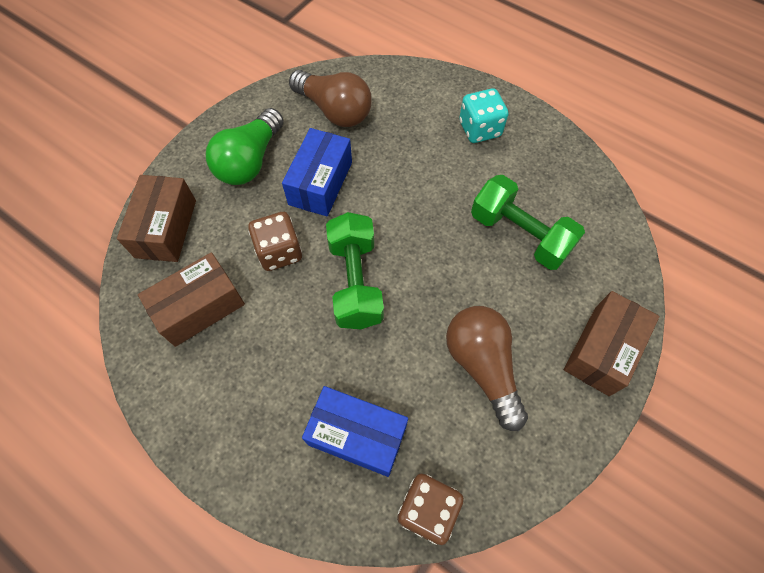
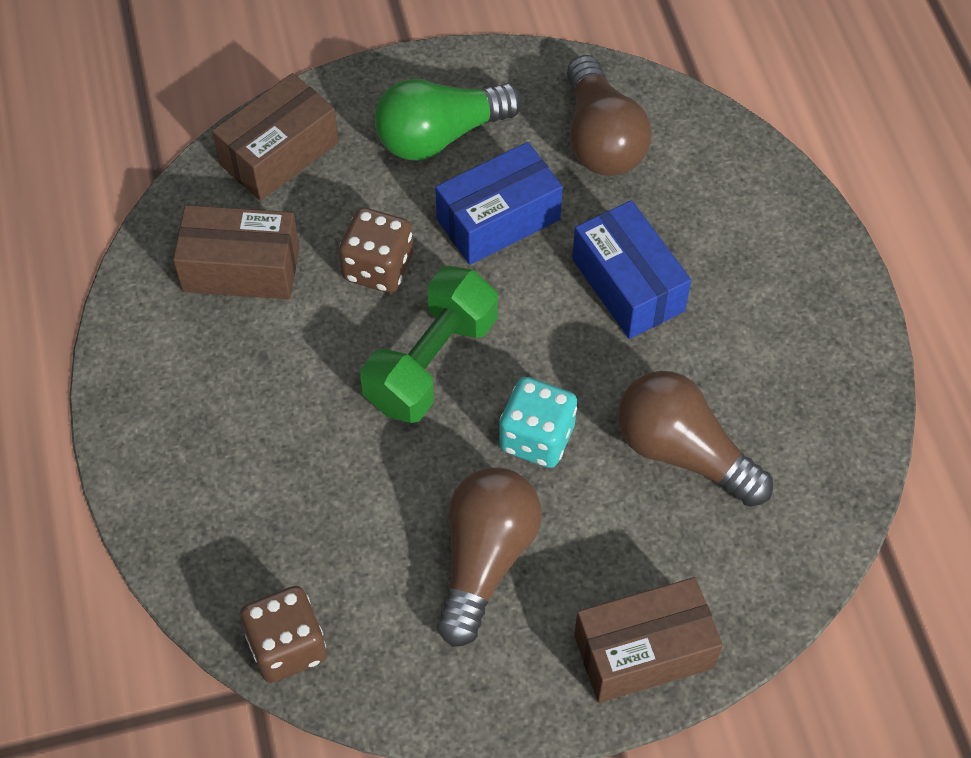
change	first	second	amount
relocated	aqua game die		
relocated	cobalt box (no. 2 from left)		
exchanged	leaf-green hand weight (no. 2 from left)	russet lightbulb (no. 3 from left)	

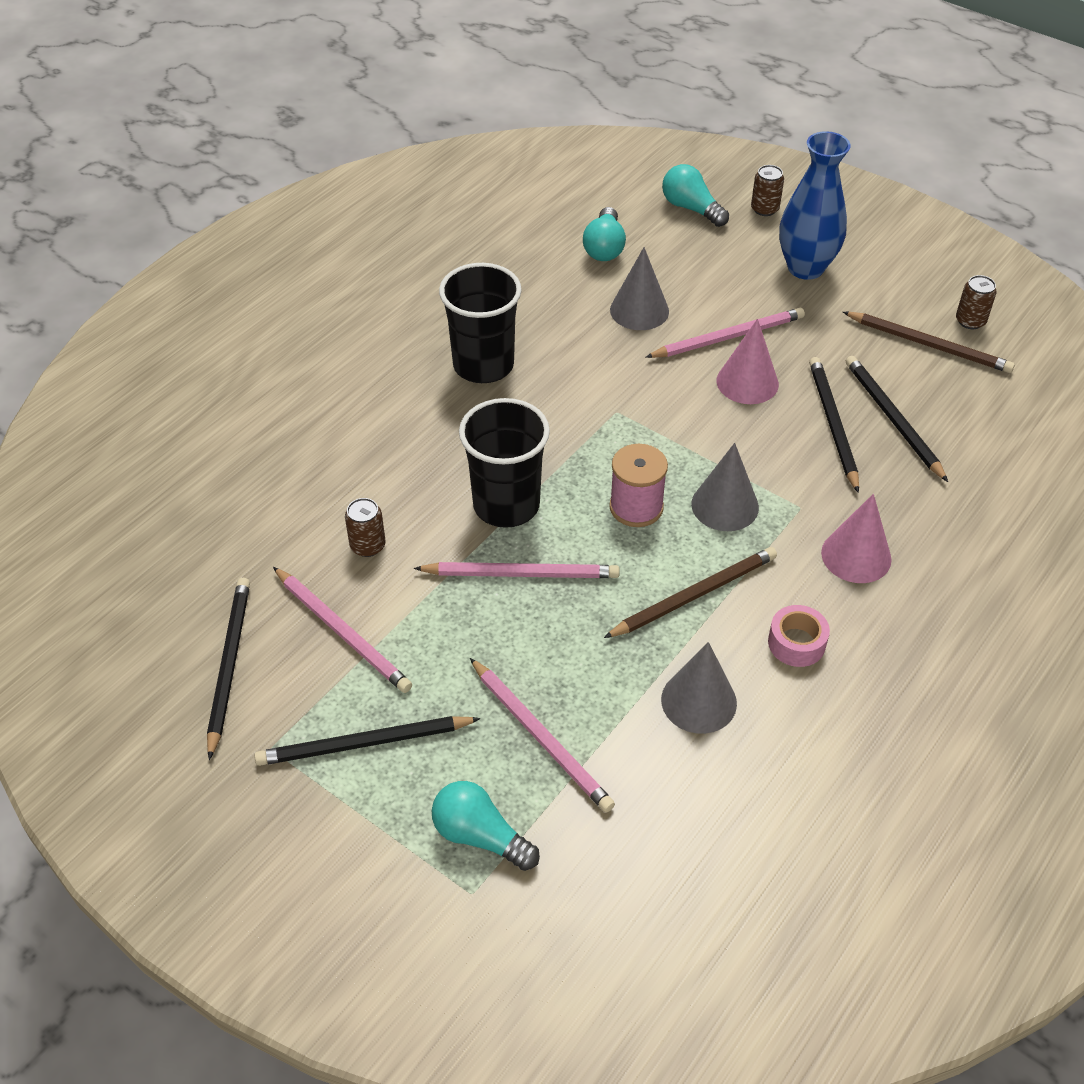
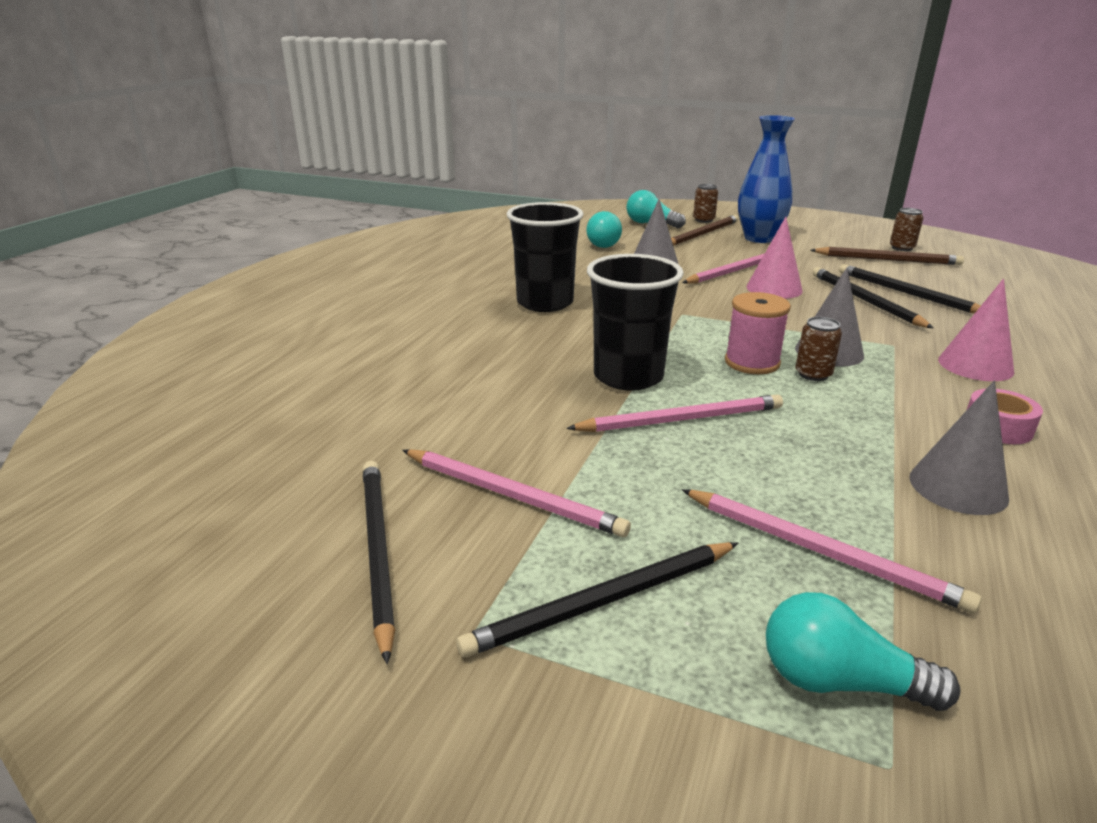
change	first	second	amount
relocated	russet pencil (no. 1 from left)		
relocated	russet soda can (no. 1 from left in the first image)	russet soda can (no. 2 from left)	

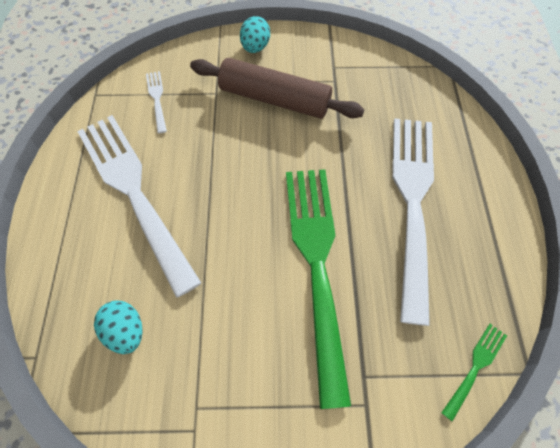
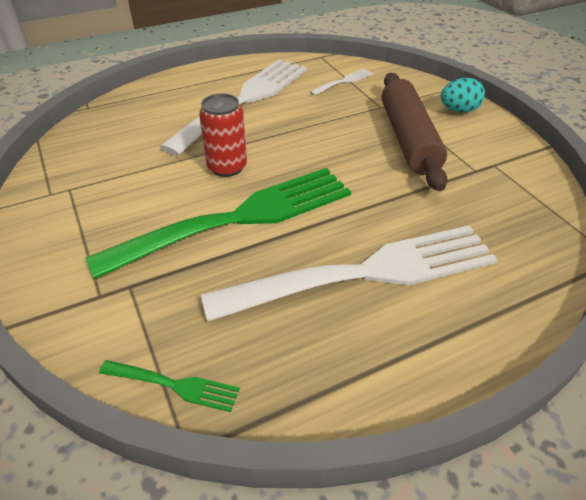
change	first	second	amount
appeared		scarlet soda can	
missing	aqua toy egg (no. 1 from left)		

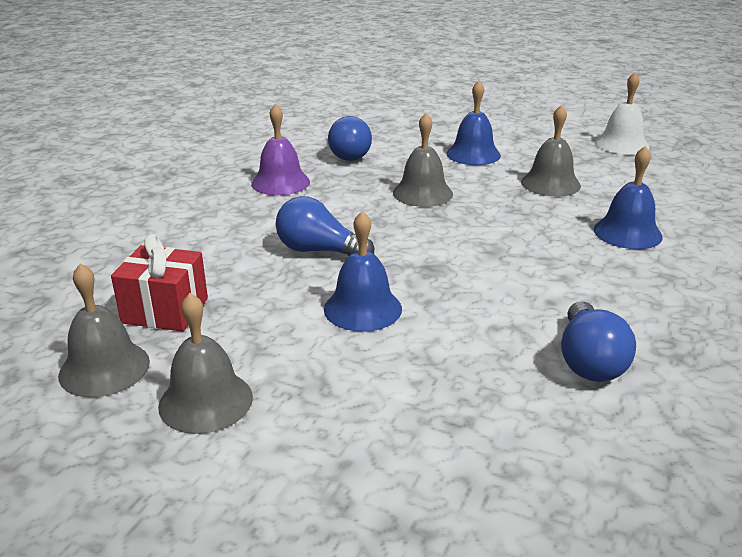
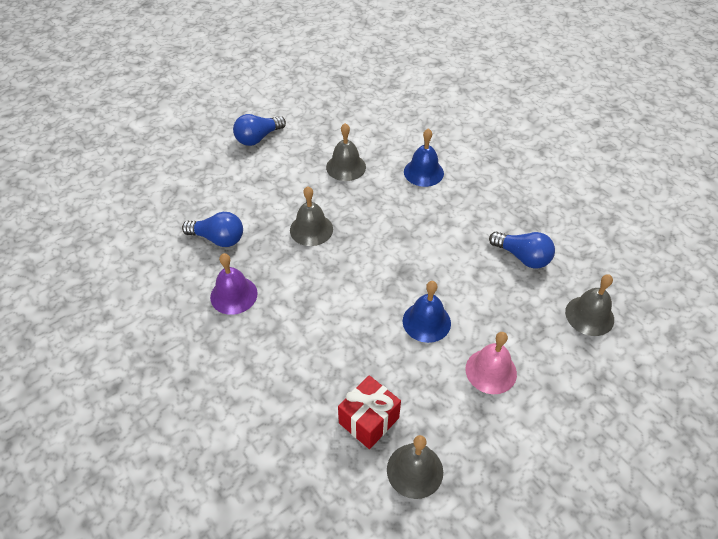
change	first	second	amount
relocated	cobalt lightbulb (no. 1 from left in the first image)	cobalt lightbulb (no. 2 from left)	
appeared		rose-pink school bell	
relocated	gray school bell (no. 2 from left in the first image)	gray school bell (no. 4 from left)	
missing	cobalt school bell (no. 2 from left)		
missing	pure white school bell		

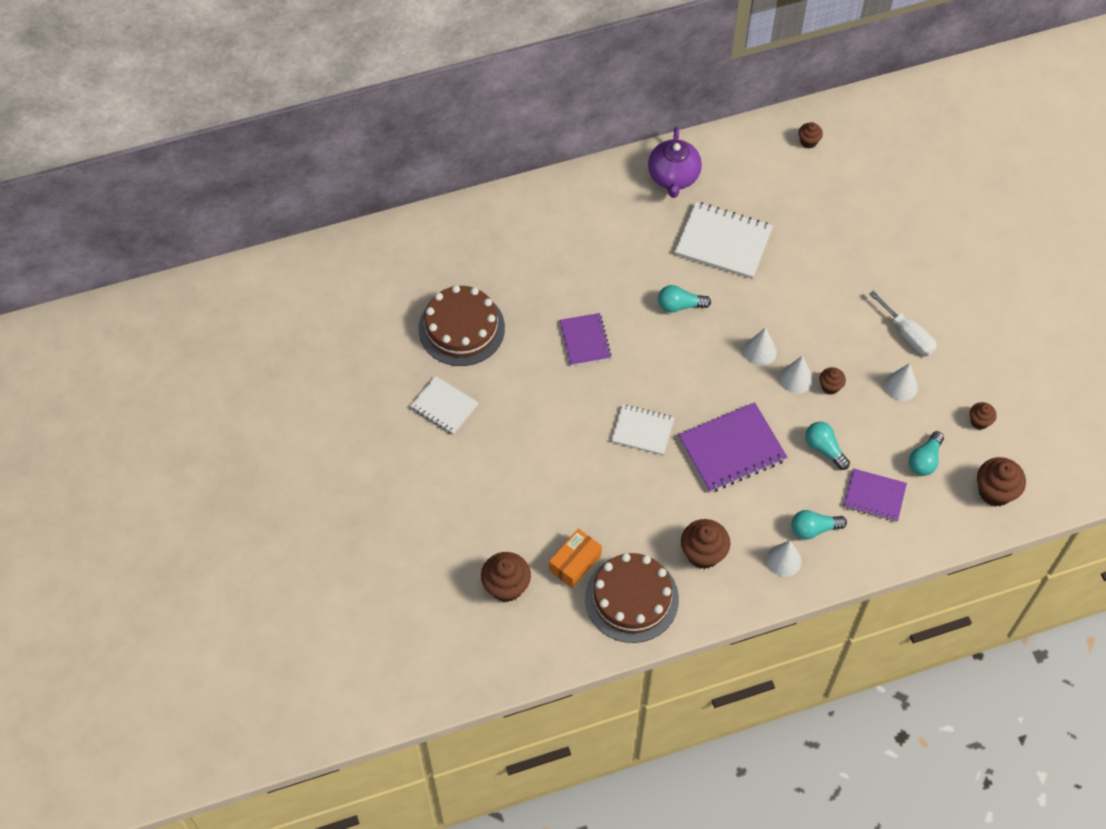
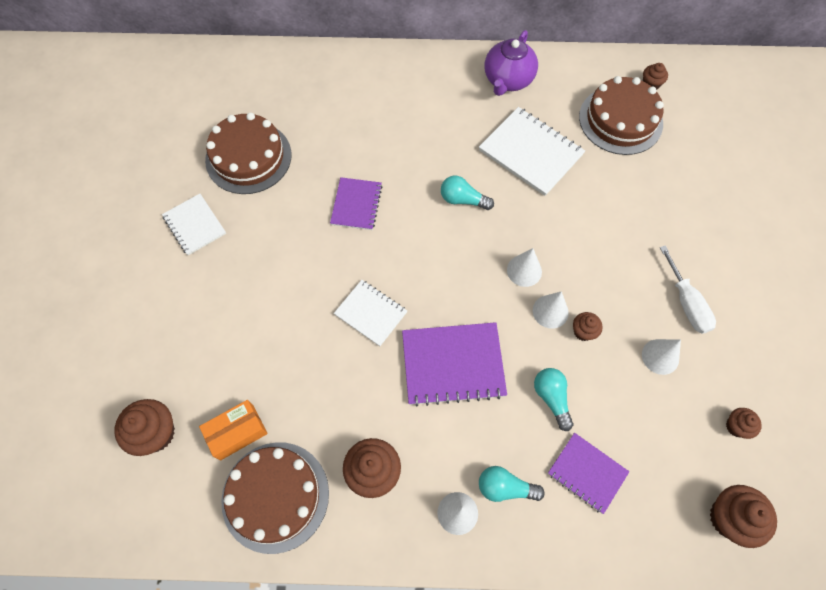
change	first	second	amount
appeared		russet layer cake (no. 3 from left)	
missing	aqua lightbulb (no. 4 from left)		

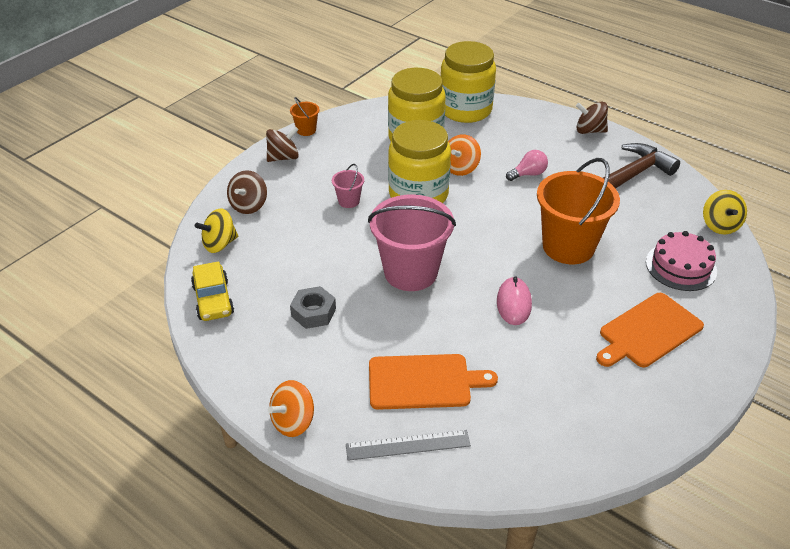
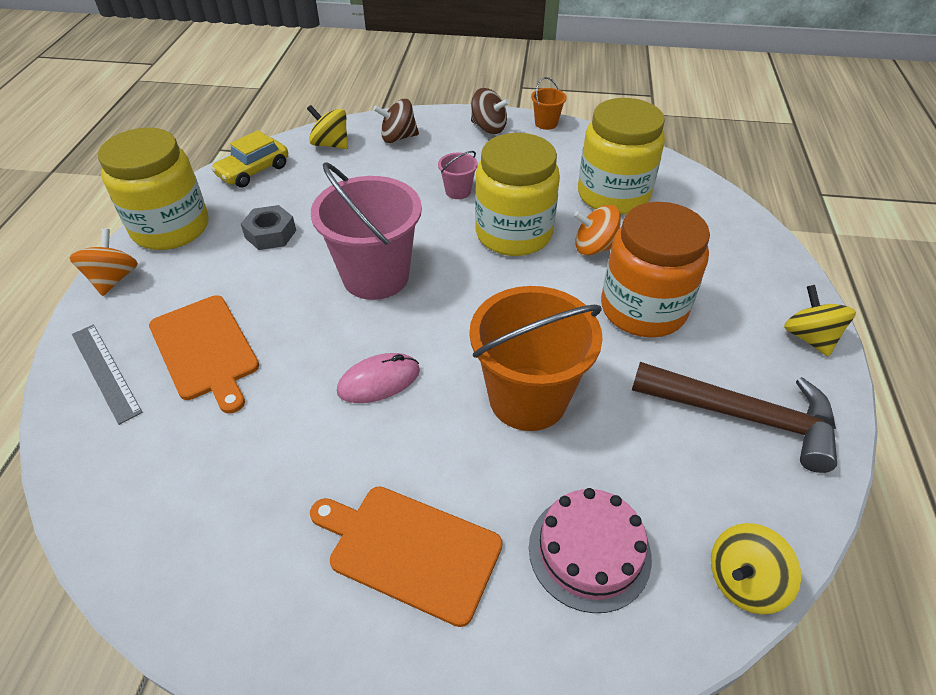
change	first	second	amount
spun	orange whirligig (no. 1 from left)		75 degrees clockwise
relocated	yellow jar (no. 3 from left in the first image)	yellow jar (no. 1 from left)	
exchanged	rose-pink lightbulb	orange jar	
colour	russet whirligig (no. 3 from left)	yellow whirligig (no. 3 from left)	

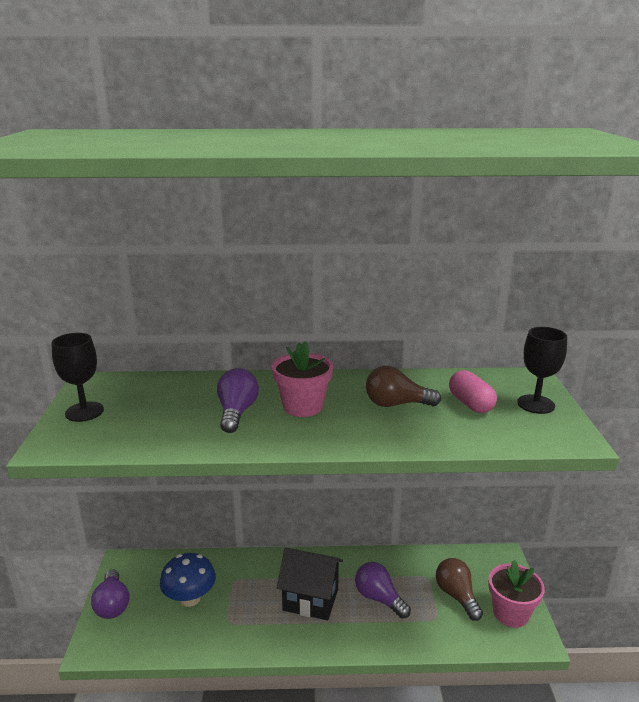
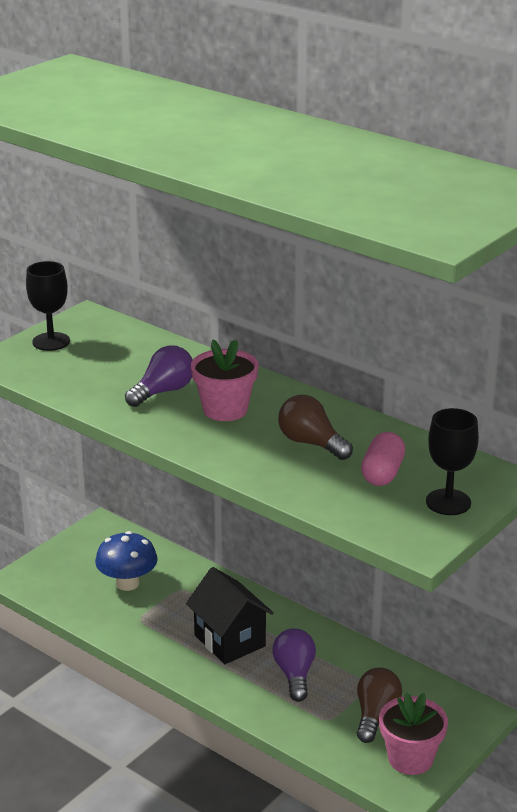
change	first	second	amount
missing	purple lightbulb (no. 1 from left)		

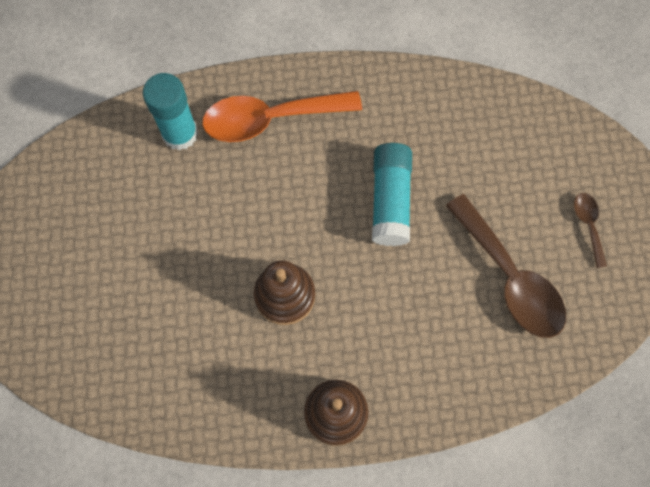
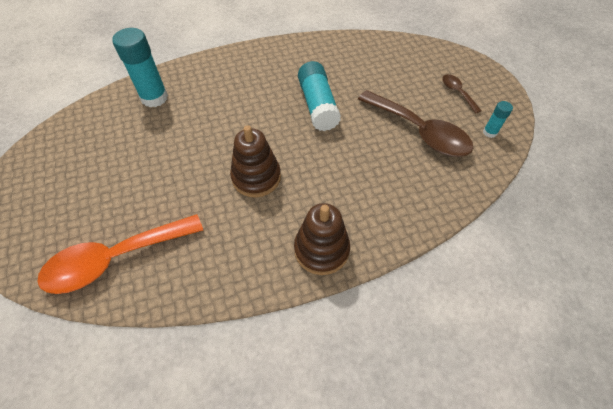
change	first	second	amount
relocated	orange tablespoon		
appeared		aqua glue stick (no. 3 from left)	

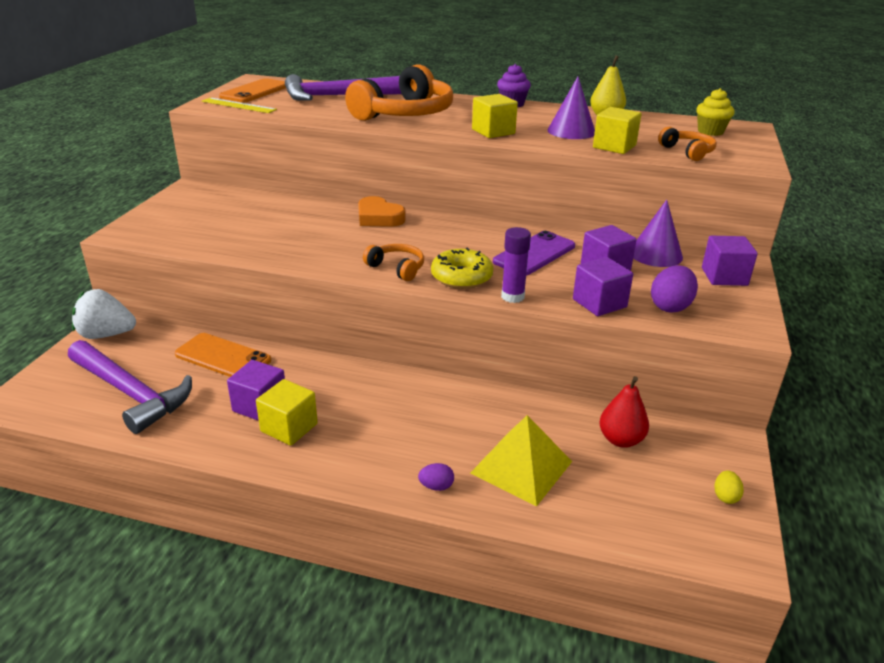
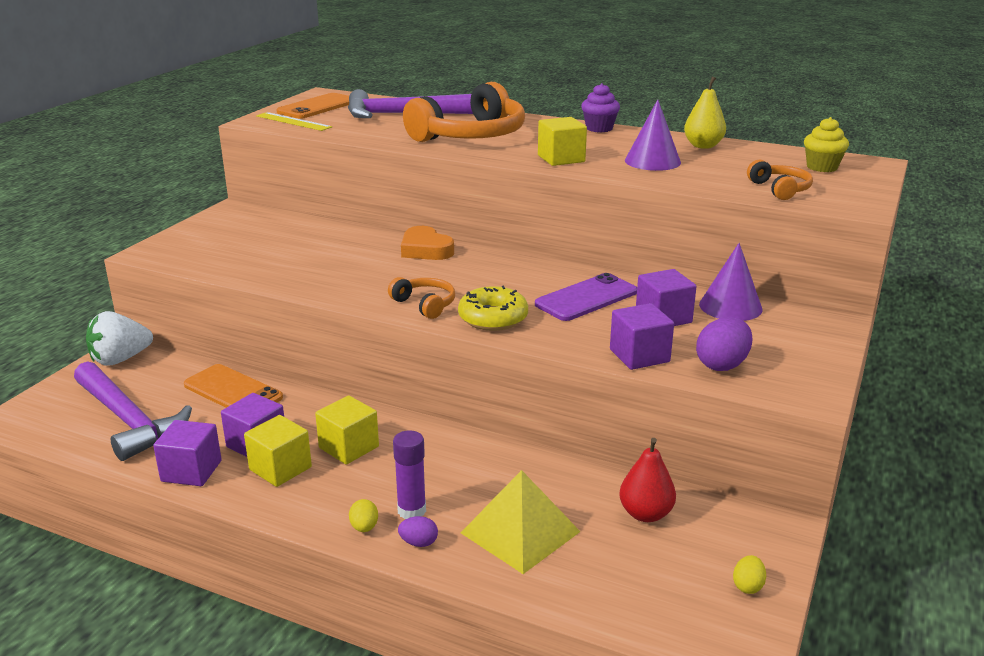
change	first	second	amount
spun	pure white toy strawberry		45 degrees counterclockwise
relocated	purple block (no. 4 from left in the first image)	purple block (no. 1 from left)	
relocated	yellow block (no. 3 from left in the first image)	yellow block (no. 2 from left)	
appeared		yellow toy egg (no. 1 from left)	
relocated	purple glue stick		

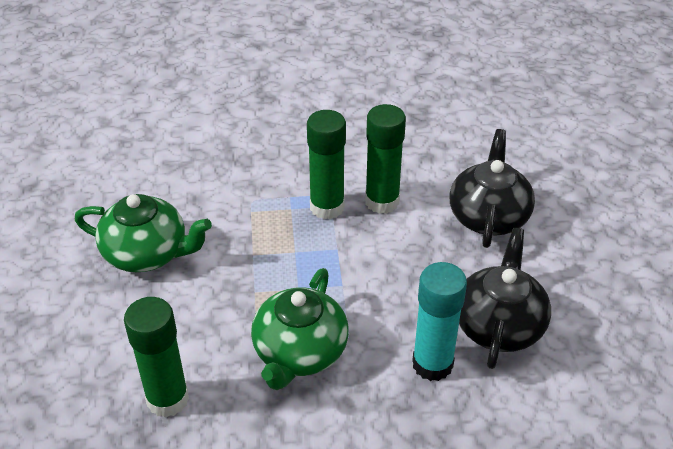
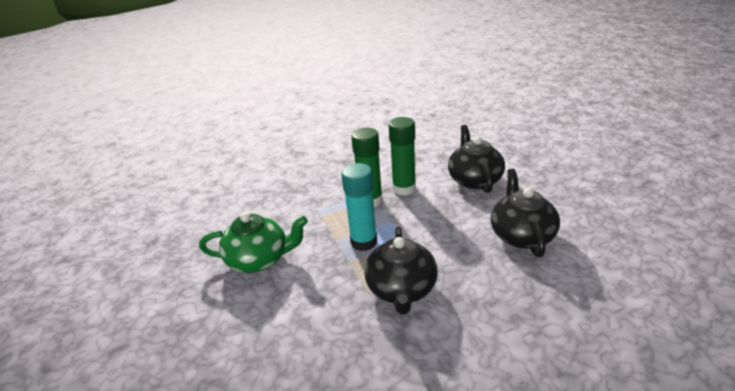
change	first	second	amount
relocated	aqua glue stick		
colour	leaf-green tea pot (no. 2 from left)	ebony tea pot (no. 1 from left)	
missing	leaf-green glue stick (no. 1 from left)		

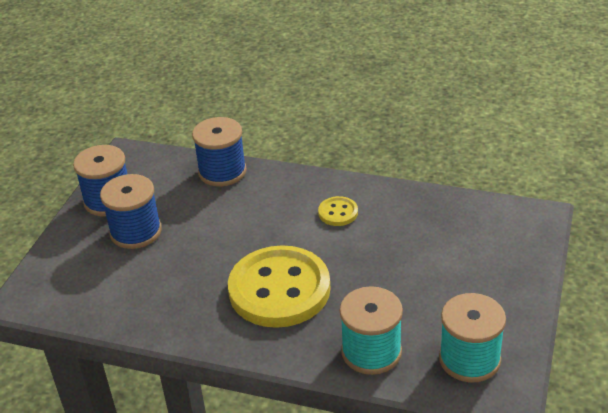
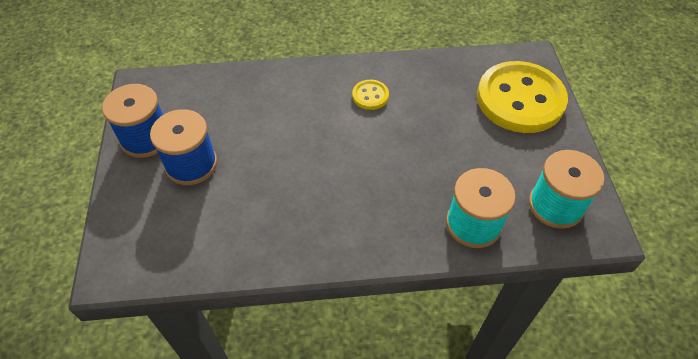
change	first	second	amount
relocated	yellow sewing button (no. 1 from left in the first image)	yellow sewing button (no. 2 from left)	
missing	cobalt spool (no. 3 from left)		

